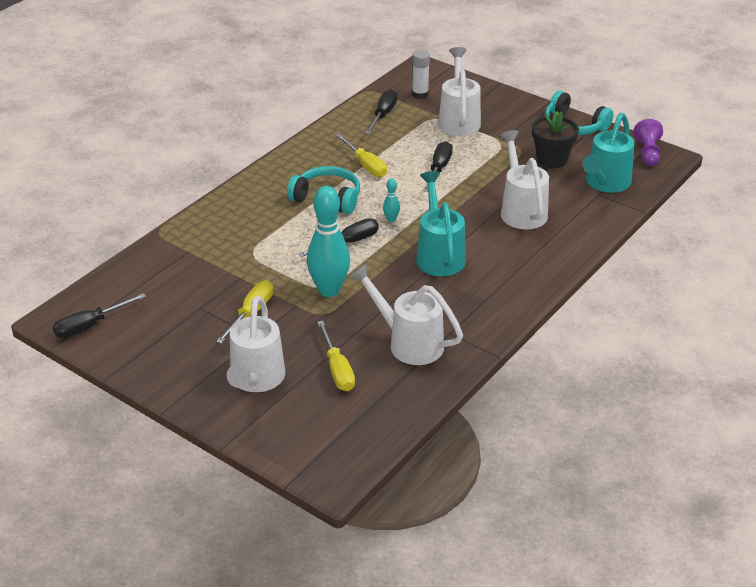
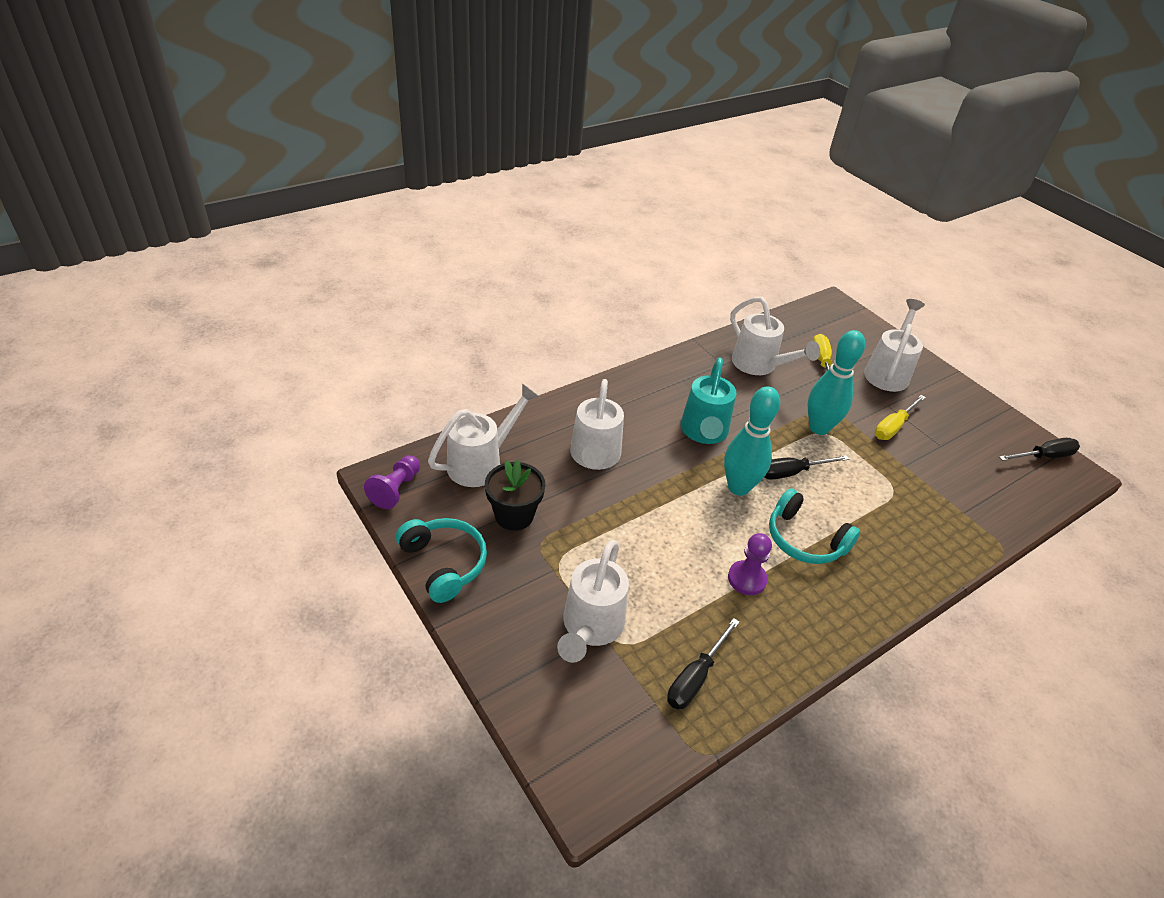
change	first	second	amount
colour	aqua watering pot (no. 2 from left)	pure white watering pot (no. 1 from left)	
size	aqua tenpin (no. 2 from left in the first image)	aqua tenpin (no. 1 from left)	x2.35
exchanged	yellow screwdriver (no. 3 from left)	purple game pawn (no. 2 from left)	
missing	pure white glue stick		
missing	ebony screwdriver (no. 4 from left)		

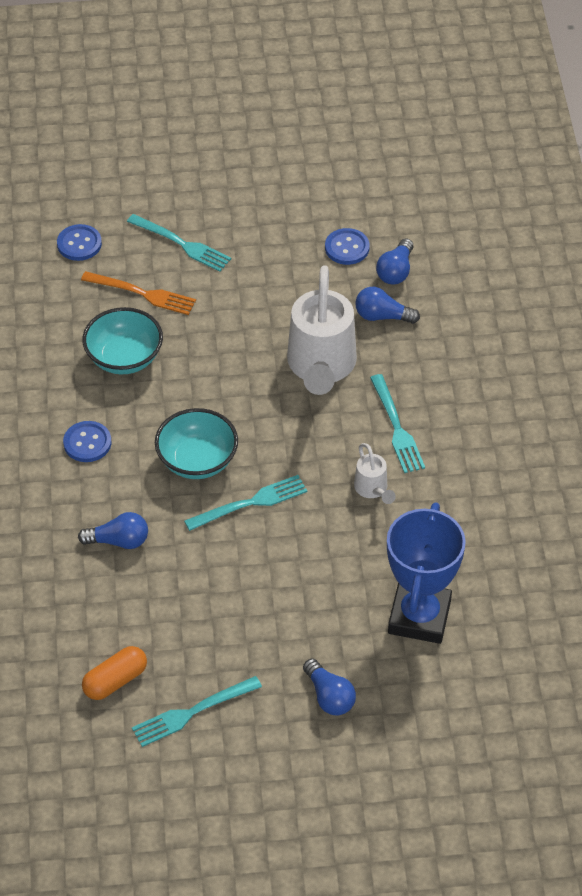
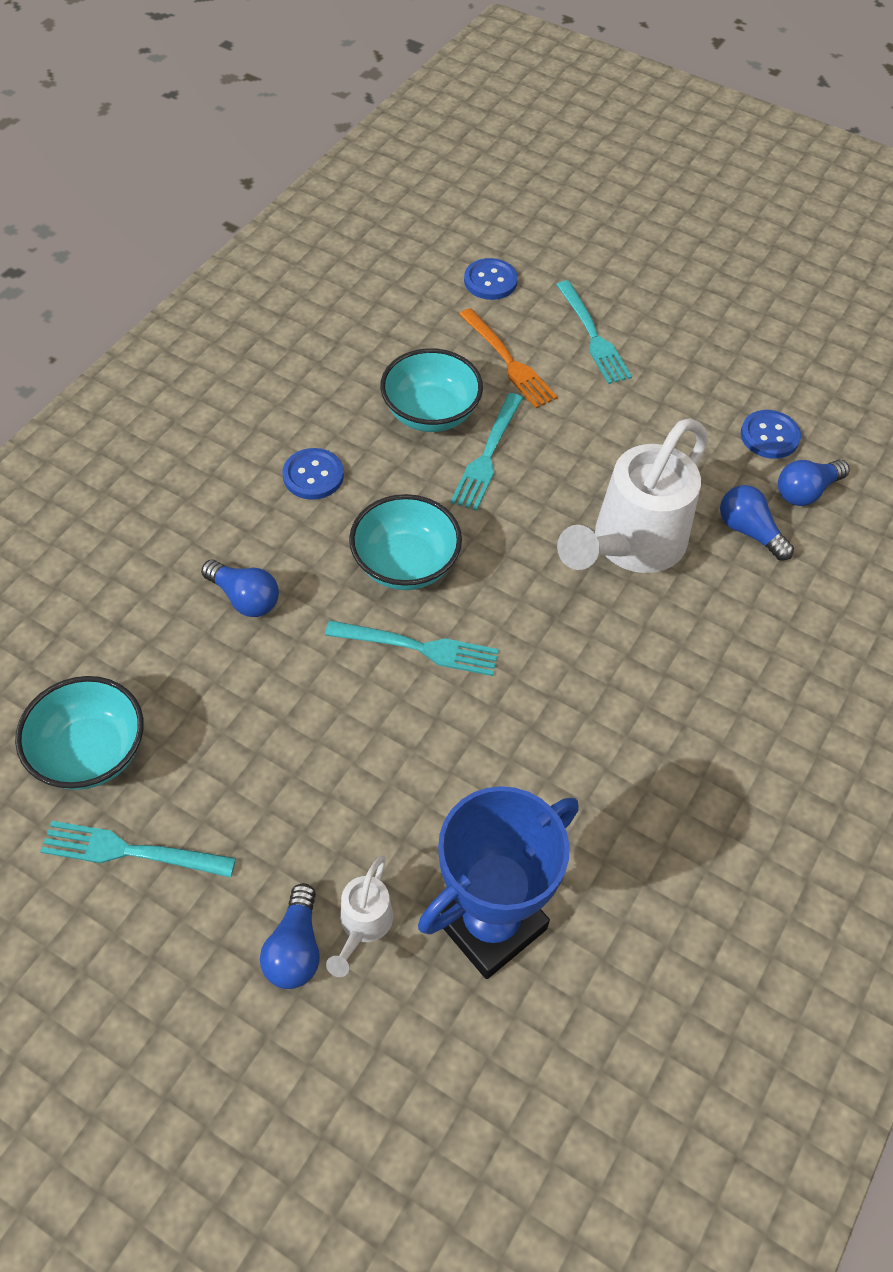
change	first	second	amount
exchanged	orange capsule	aqua deep dish (no. 1 from left)	
relocated	pure white watering pot (no. 2 from left in the first image)	pure white watering pot (no. 1 from left)	
relocated	aqua fork (no. 4 from left in the first image)	aqua fork (no. 3 from left)	

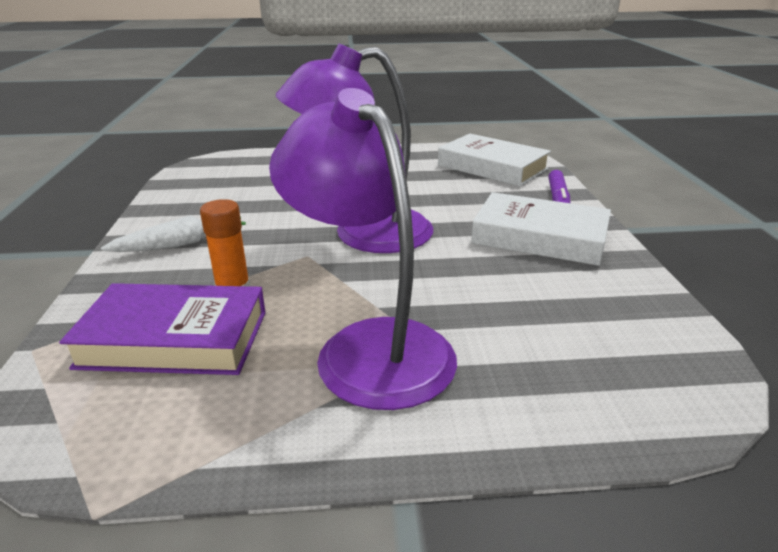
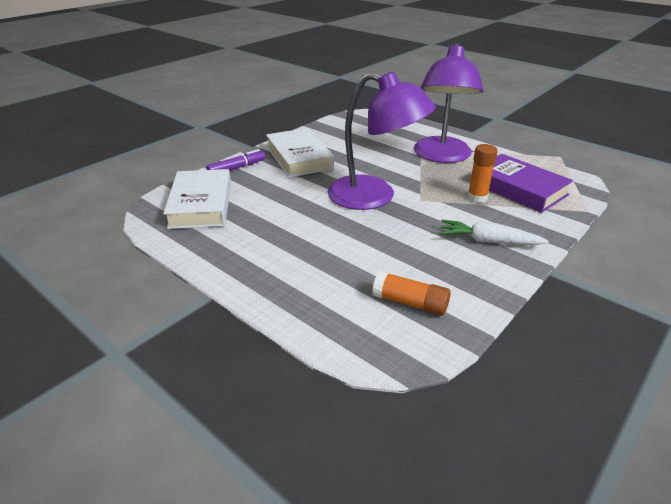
change	first	second	amount
appeared		orange glue stick (no. 1 from left)	

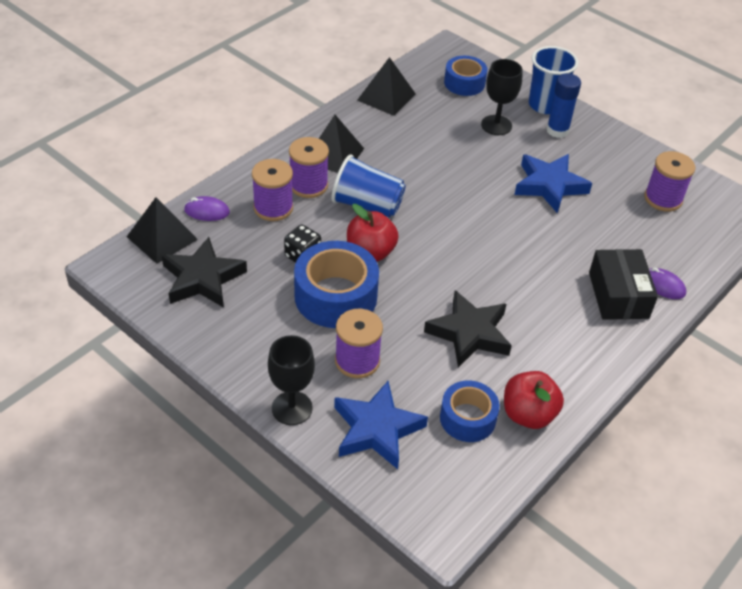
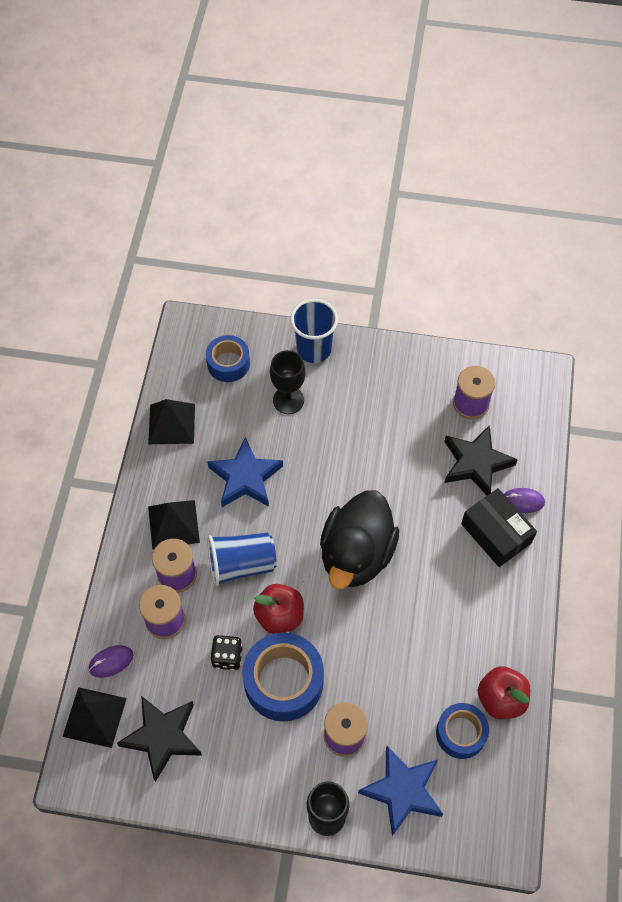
change	first	second	amount
relocated	cobalt star shape (no. 2 from left in the first image)	cobalt star shape (no. 1 from left)	
appeared		ebony rubber duck	
relocated	ebony star shape (no. 2 from left)		
missing	cobalt glue stick		

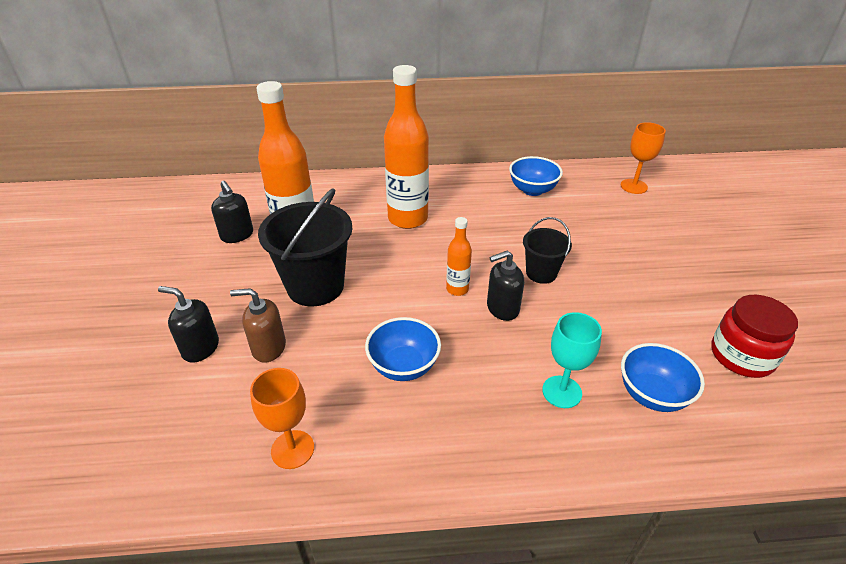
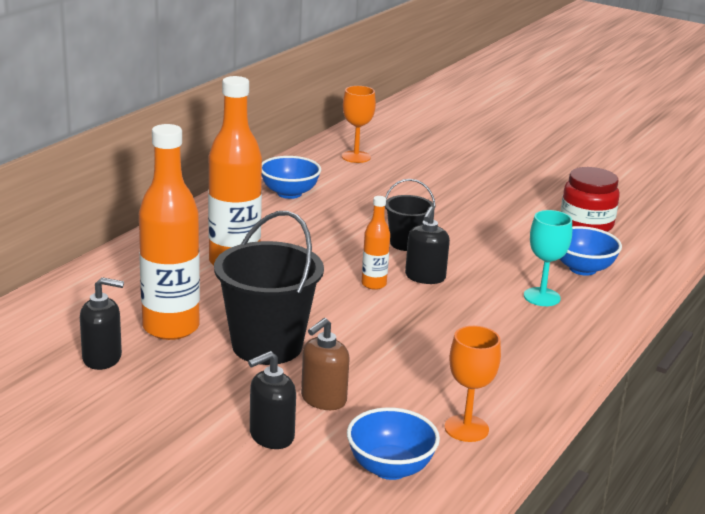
change	first	second	amount
relocated	cobalt deep dish (no. 1 from left in the first image)	cobalt deep dish (no. 2 from left)	

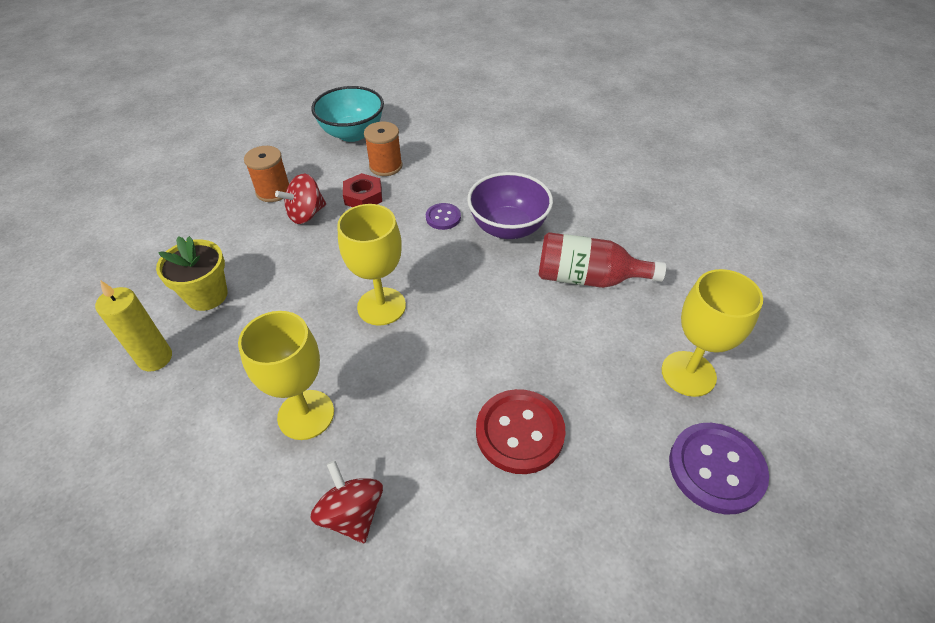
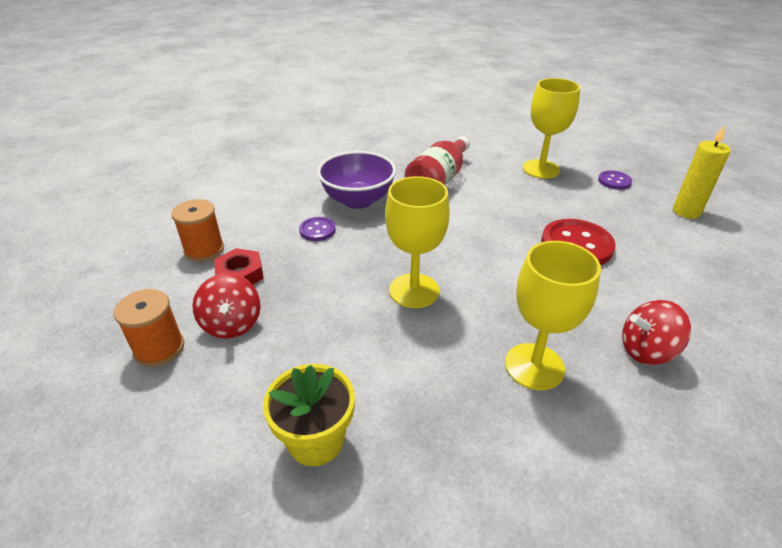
change	first	second	amount
size	purple sewing button (no. 2 from left)		x0.54
relocated	yellow pillar candle		
missing	aqua deep dish		

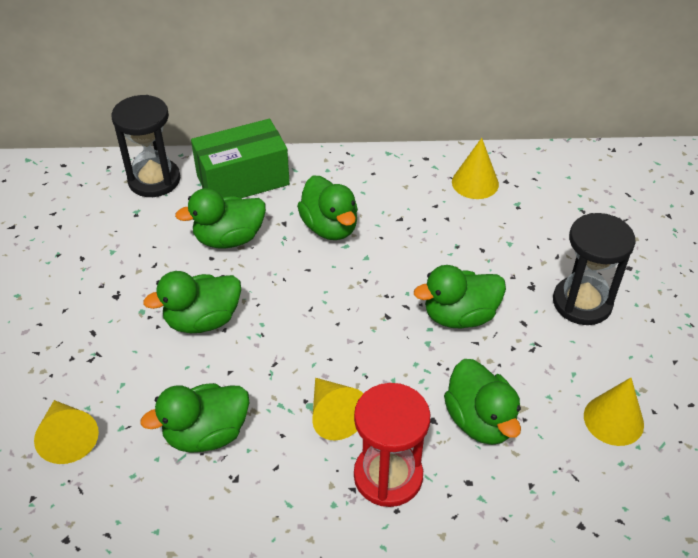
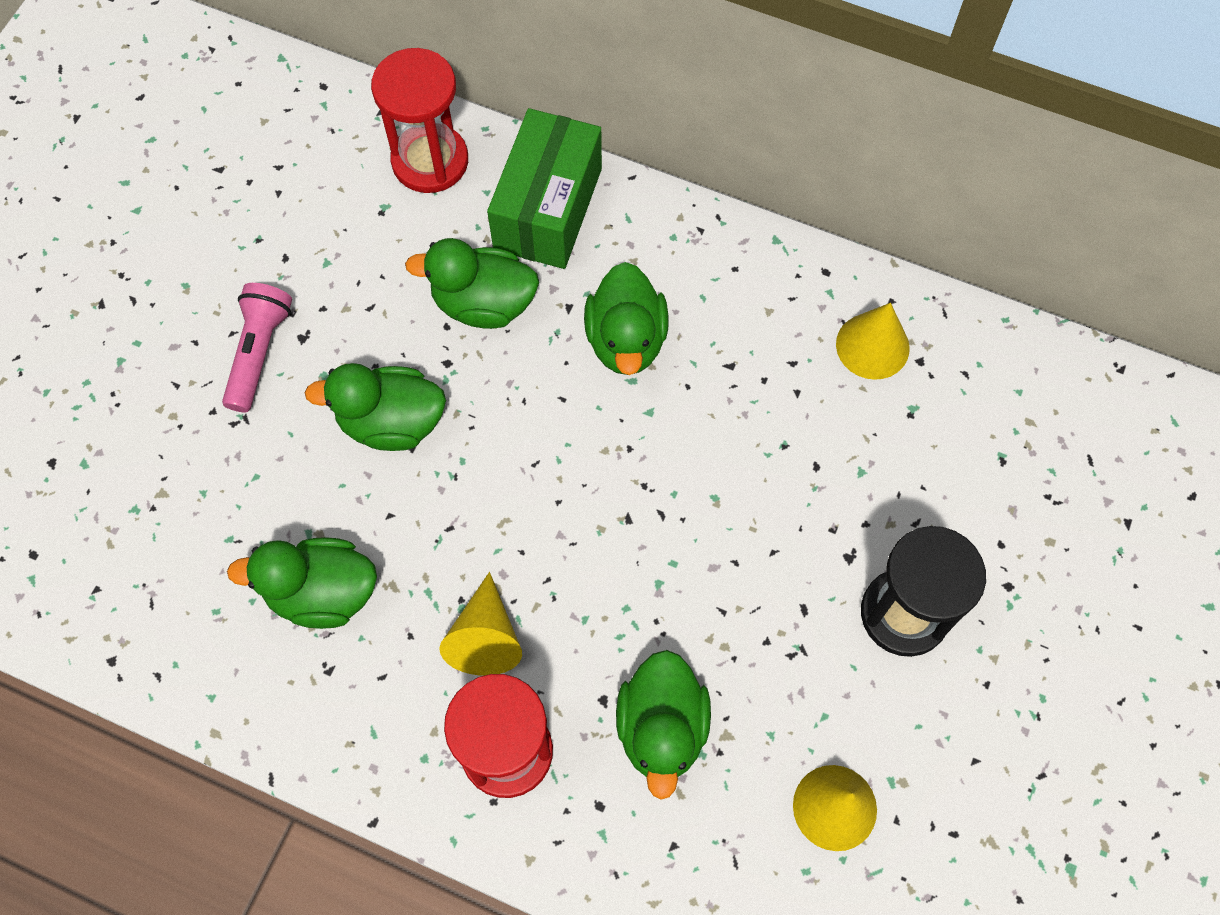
change	first	second	amount
appeared		rose-pink torch	
colour	ebony hourglass (no. 1 from left)	scarlet hourglass (no. 1 from left)	
spun	leaf-green box		75 degrees counterclockwise
missing	yellow cone (no. 1 from left)		
missing	leaf-green rubber duck (no. 5 from left)		

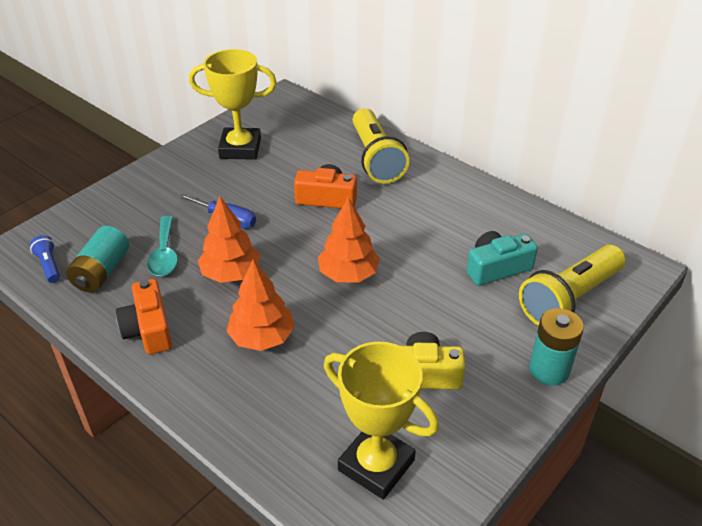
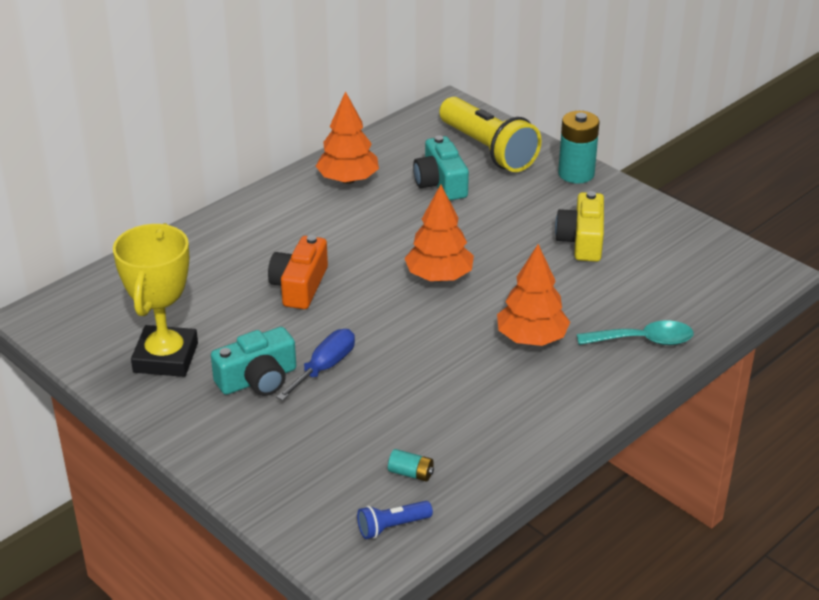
change	first	second	amount
appeared		aqua compact camera (no. 1 from left)	
relocated	orange fir tree (no. 1 from left)		
size	aqua power cell (no. 1 from left)		x0.50
relocated	aqua tablespoon		
missing	orange compact camera (no. 1 from left)		
missing	yellow prize cup (no. 2 from left)		
missing	yellow torch (no. 1 from left)		

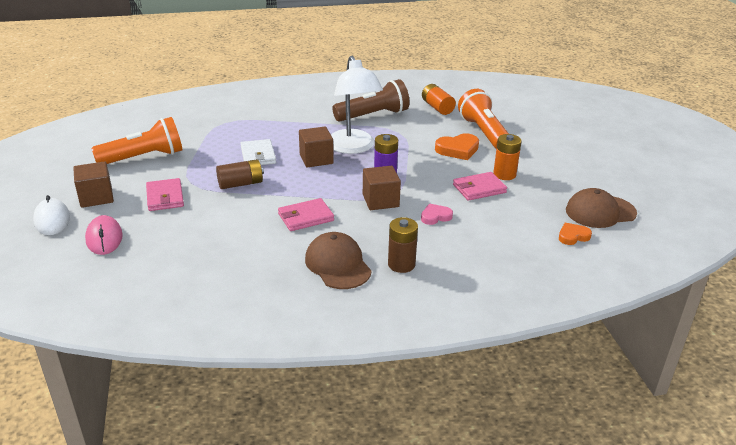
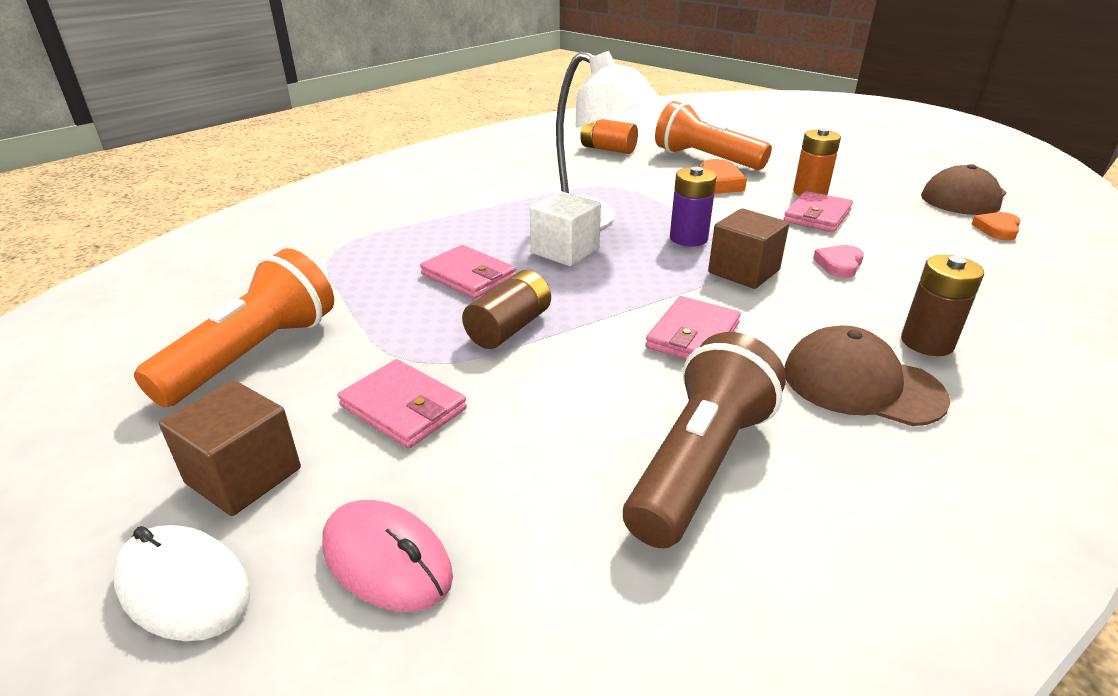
change	first	second	amount
colour	pure white wallet	rose-pink wallet (no. 2 from left)	
colour	russet block (no. 2 from left)	pure white block	
relocated	russet torch		

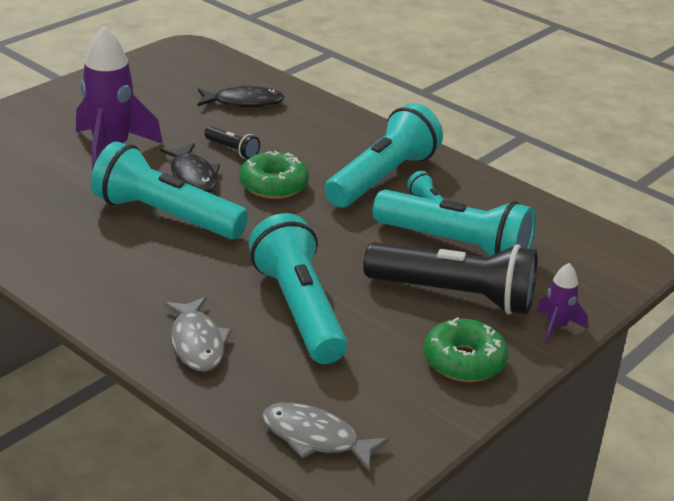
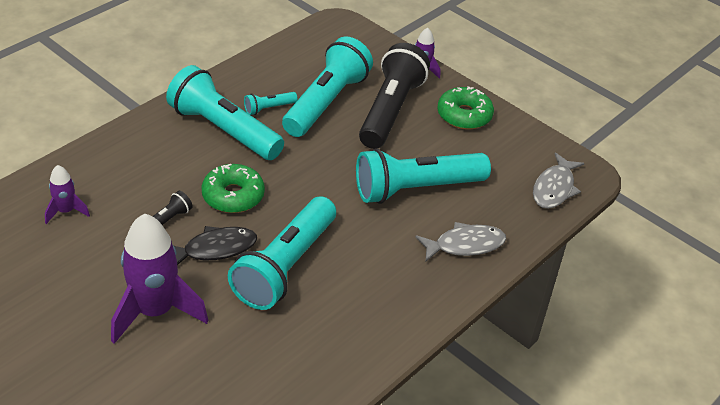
change	first	second	amount
exchanged	ebony fish figure (no. 2 from left)	purple toy rocket (no. 1 from left)	

